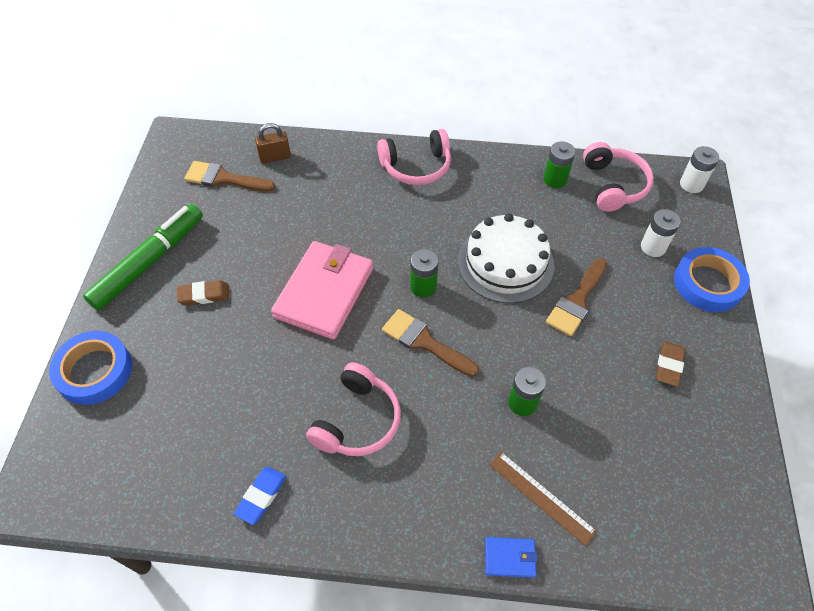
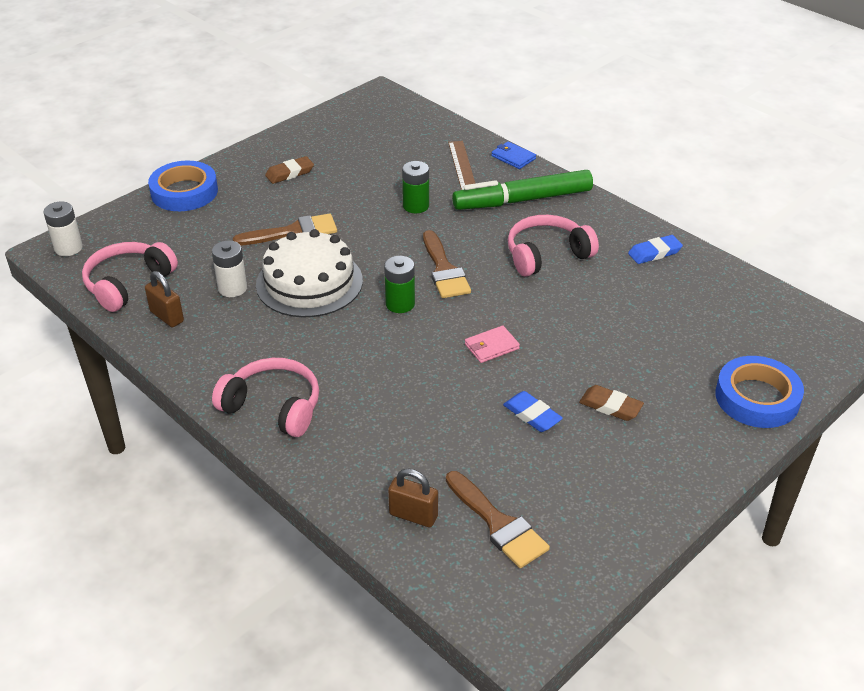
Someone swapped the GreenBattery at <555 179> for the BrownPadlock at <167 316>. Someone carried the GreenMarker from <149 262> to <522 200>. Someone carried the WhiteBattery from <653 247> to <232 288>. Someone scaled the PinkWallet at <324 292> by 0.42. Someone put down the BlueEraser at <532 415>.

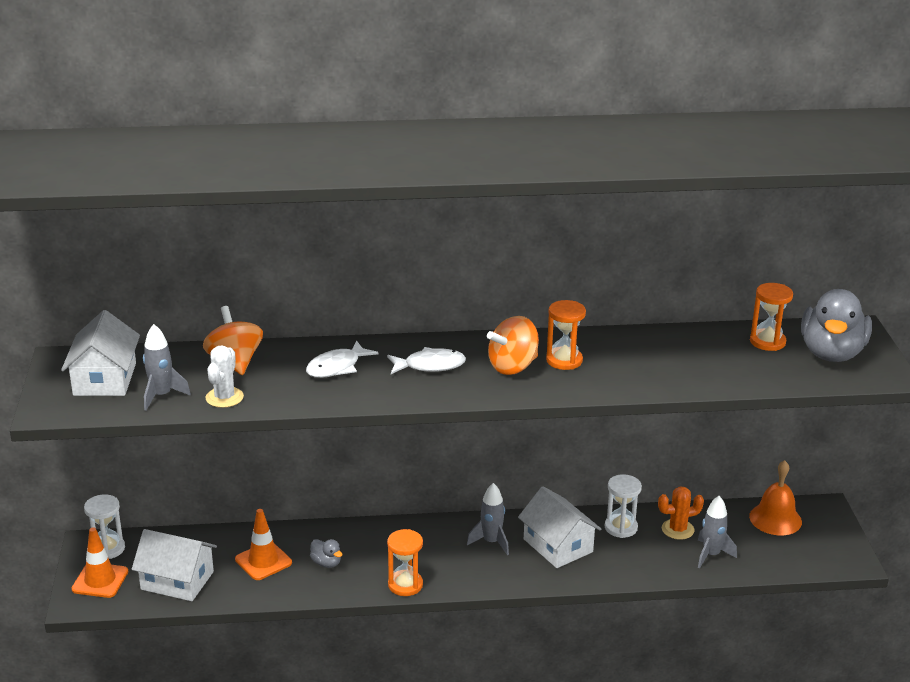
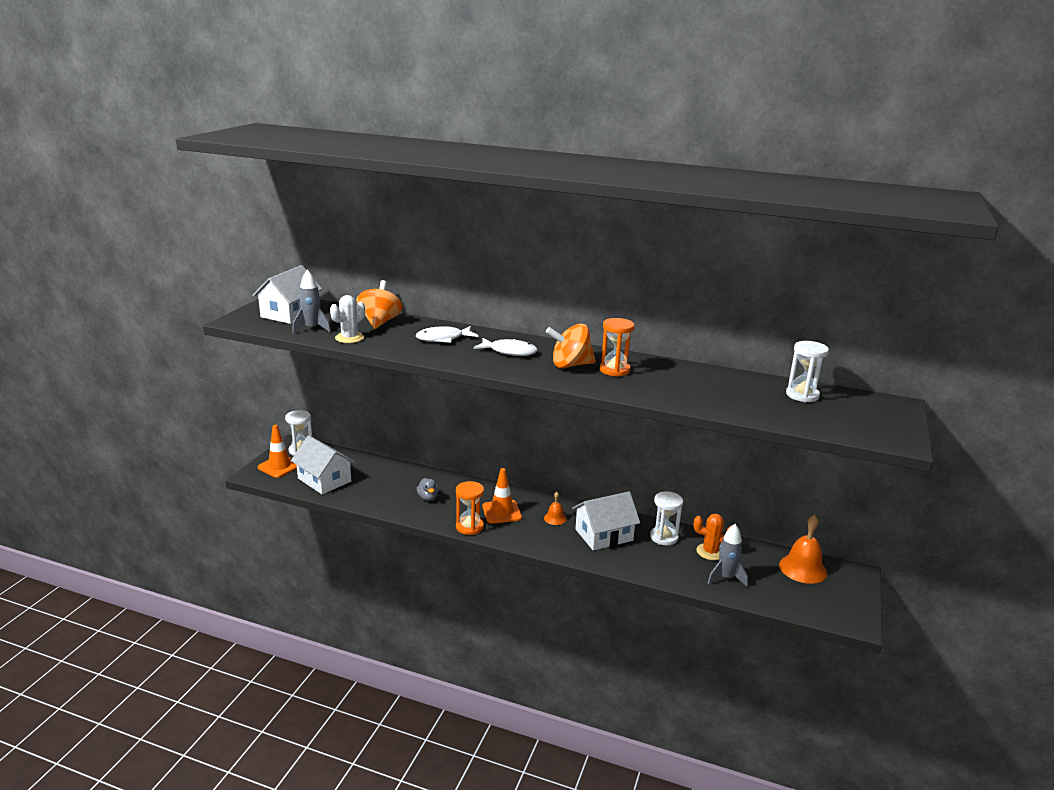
Someone repainted the OrangeHourglass at <767 342>, which became the WhiteHourglass at <802 395>. Someone took away the GreyDuck at <831 353>. Someone swapped the GreyRocket at <491 542> for the OrangeBell at <555 518>. Someone rotated the WhiteHouse at <558 545> by 75 degrees clockwise. Someone carried the OrangeTrafficCone from <263 561> to <501 512>.

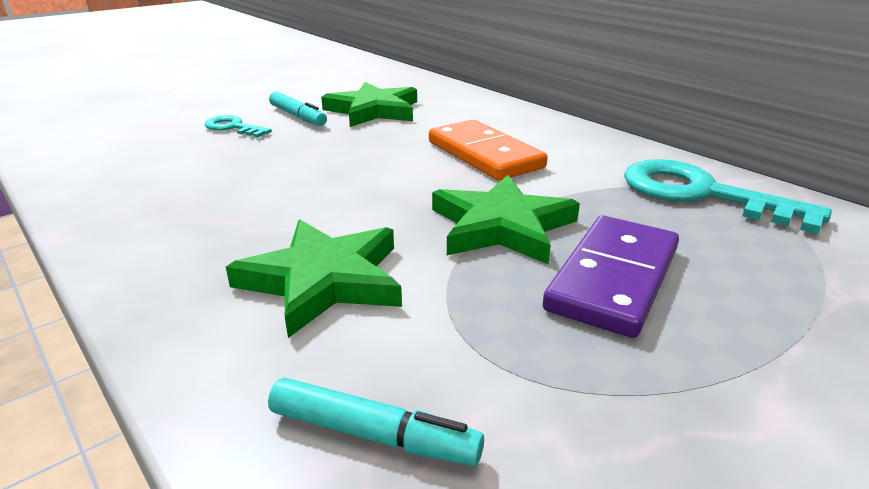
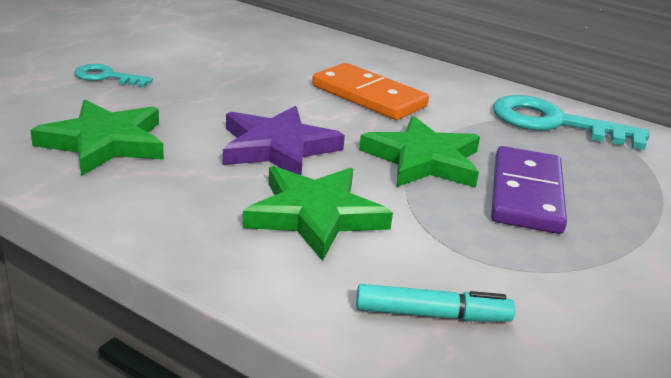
Someone carried the GreenStar from <373 110> to <105 143>. Someone took away the TurquoiseMarker at <298 116>. Someone put down the PurpleStar at <278 148>.

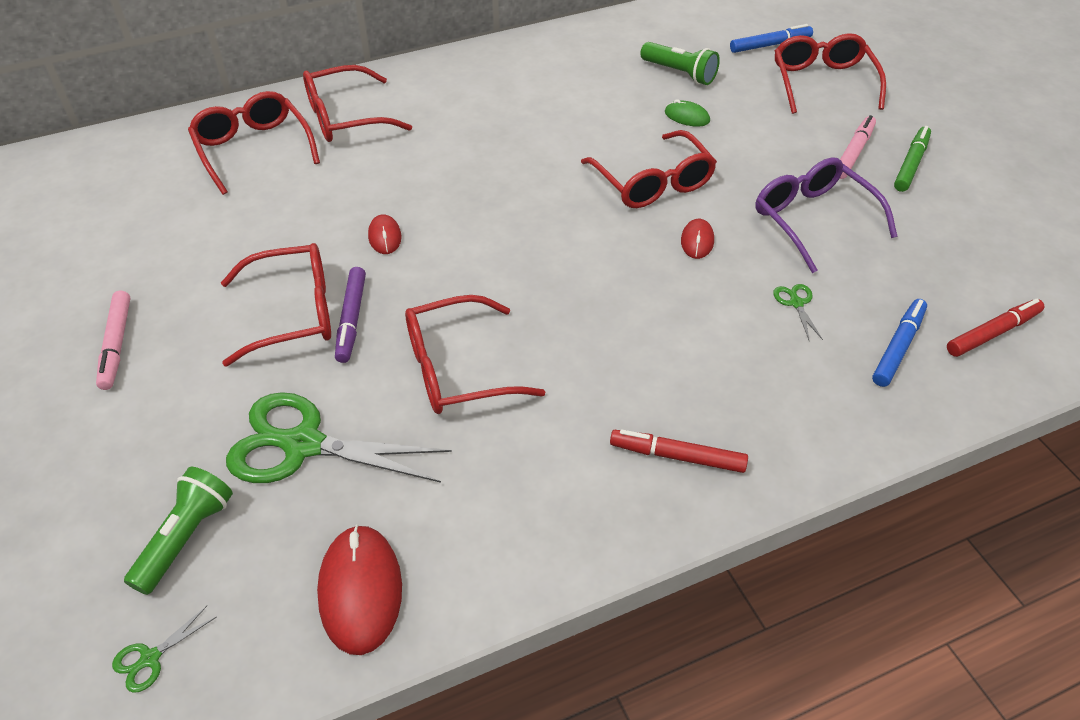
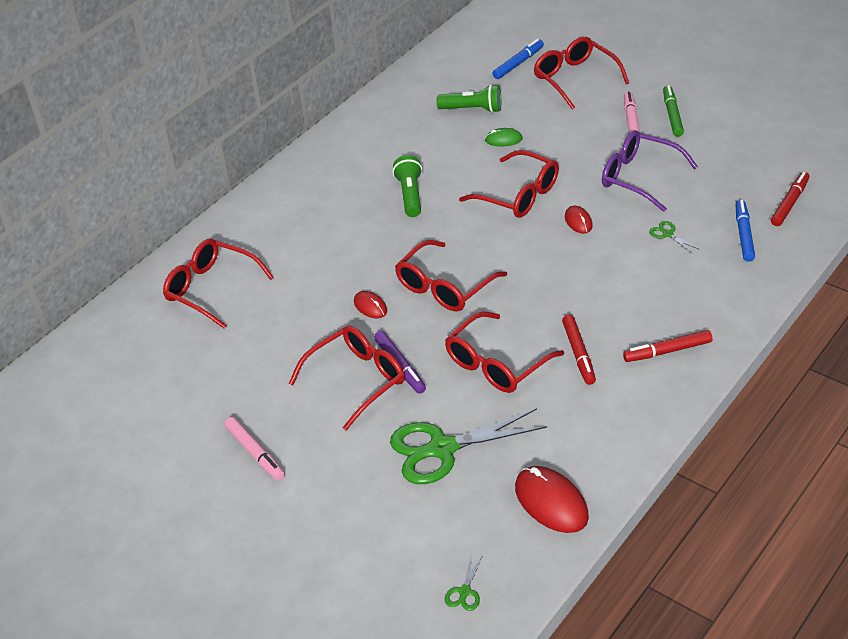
Someone carried the RedGlasses from <346 117> to <445 286>. Someone carried the GreenFlashlight from <186 538> to <410 195>. Someone put down the RedMarker at <578 354>.

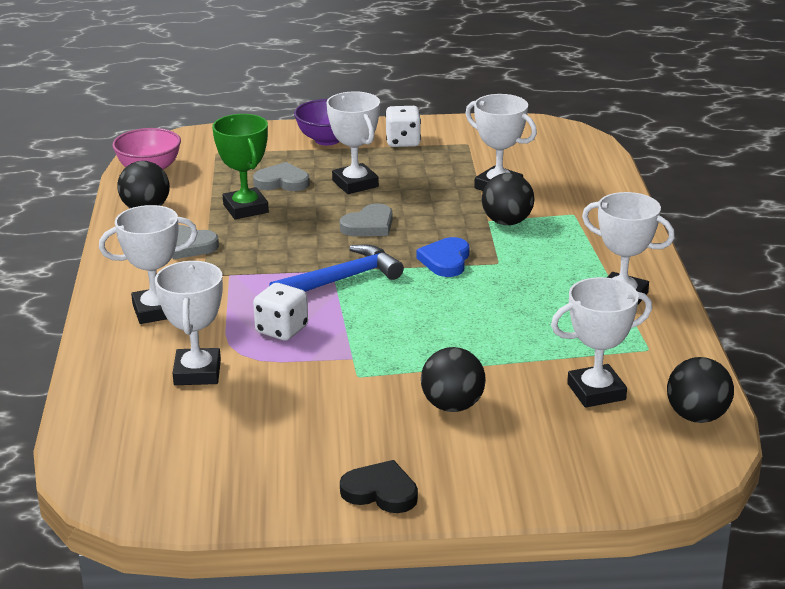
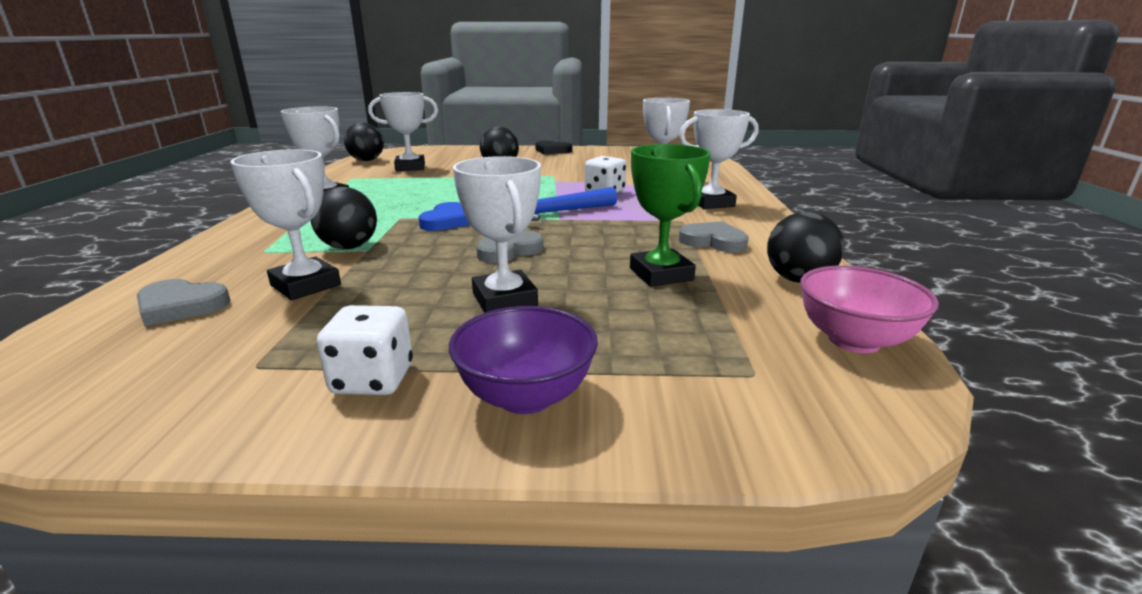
Someone carried the GreyHeart from <282 182> to <181 306>.

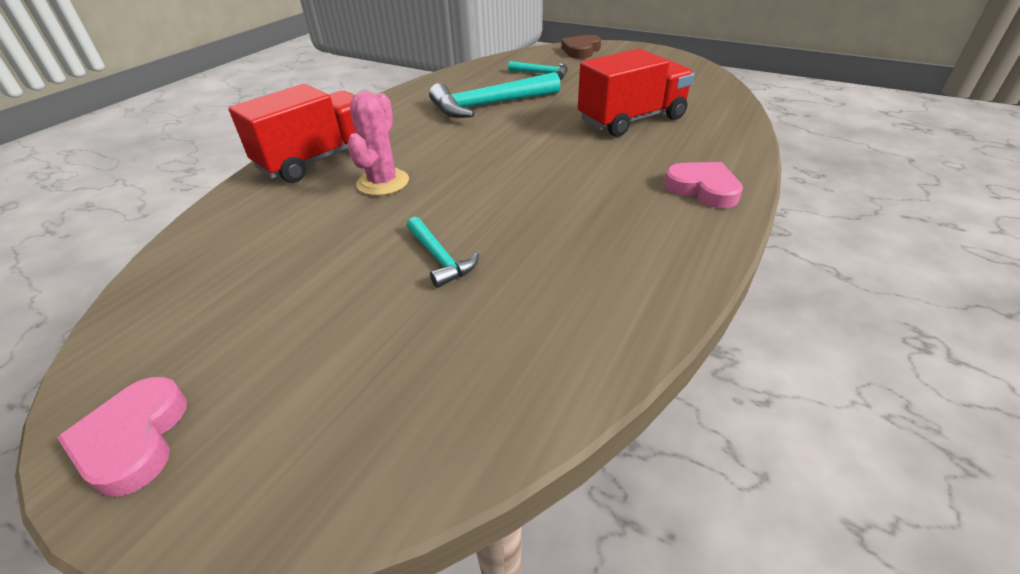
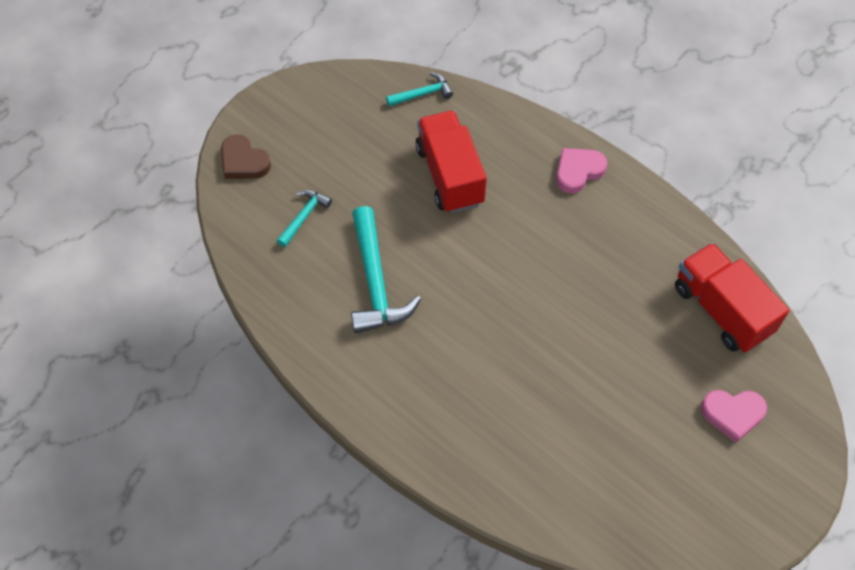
Someone carried the RedTruck from <318 159> to <721 310>. Someone took away the PinkCactus at <383 182>. Someone carried the TurquoiseHammer from <440 258> to <423 94>. Someone carried the PinkHeart from <134 440> to <732 414>.

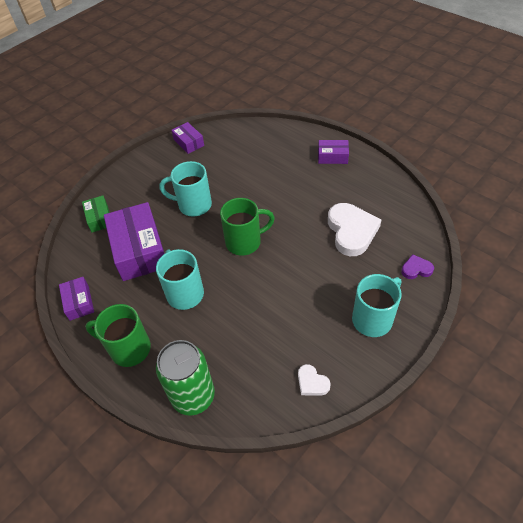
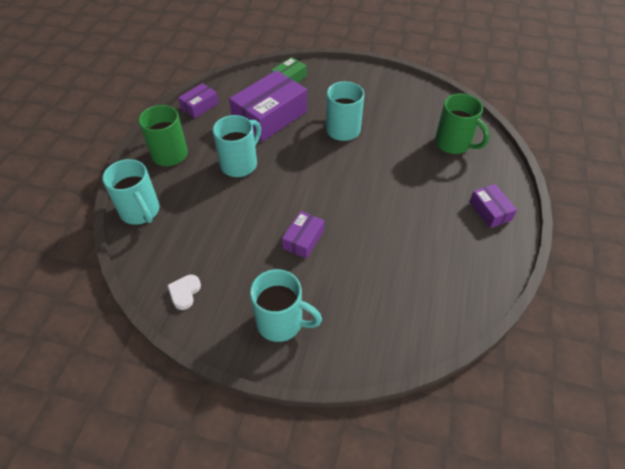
Someone carried the PurpleBox from <188 142> to <303 239>. Someone carried the GreenMug from <245 242> to <454 144>. Someone took away the WhiteHeart at <351 231>. Someone took away the PurpleHeart at <416 269>. Someone swapped the GreenCan at <193 396> for the TurquoiseMug at <140 211>.

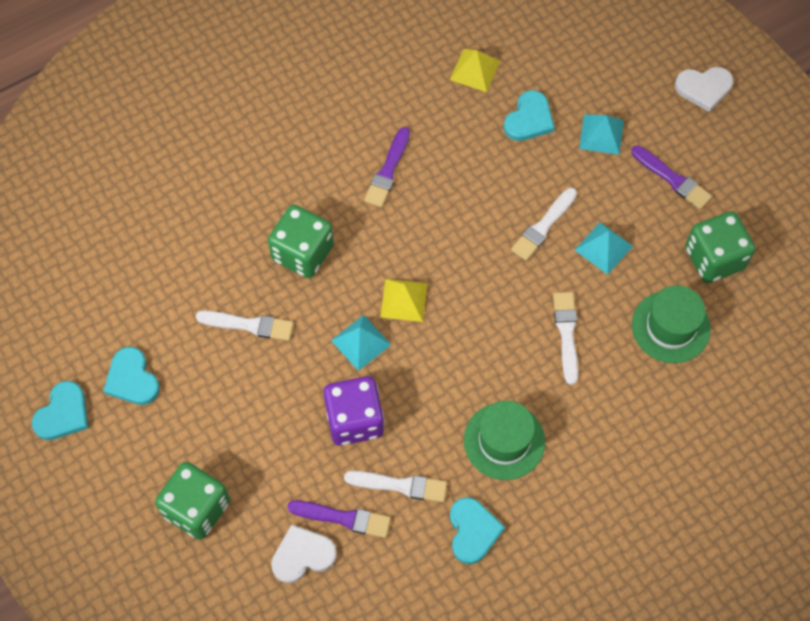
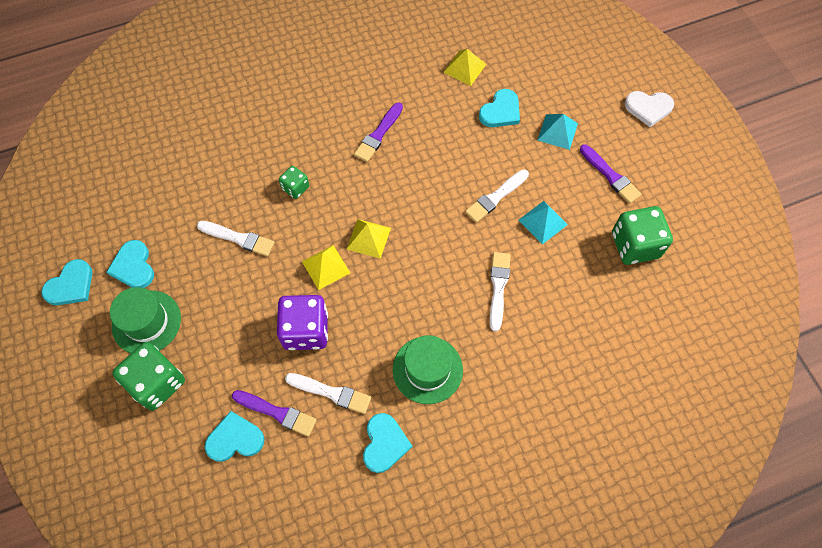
Someone scaled the GreenDice at <302 253> by 0.53. Someone carried the GreenHat from <670 327> to <146 322>. Someone repainted the TurquoisePyramid at <361 342>, which became the YellowPyramid at <326 267>. Someone repainted the WhiteHeart at <302 555>, which became the TurquoiseHeart at <235 439>.

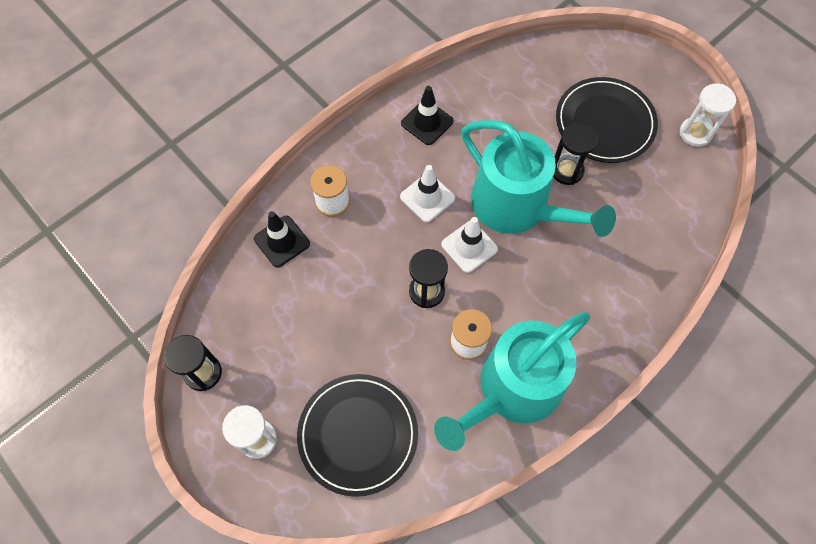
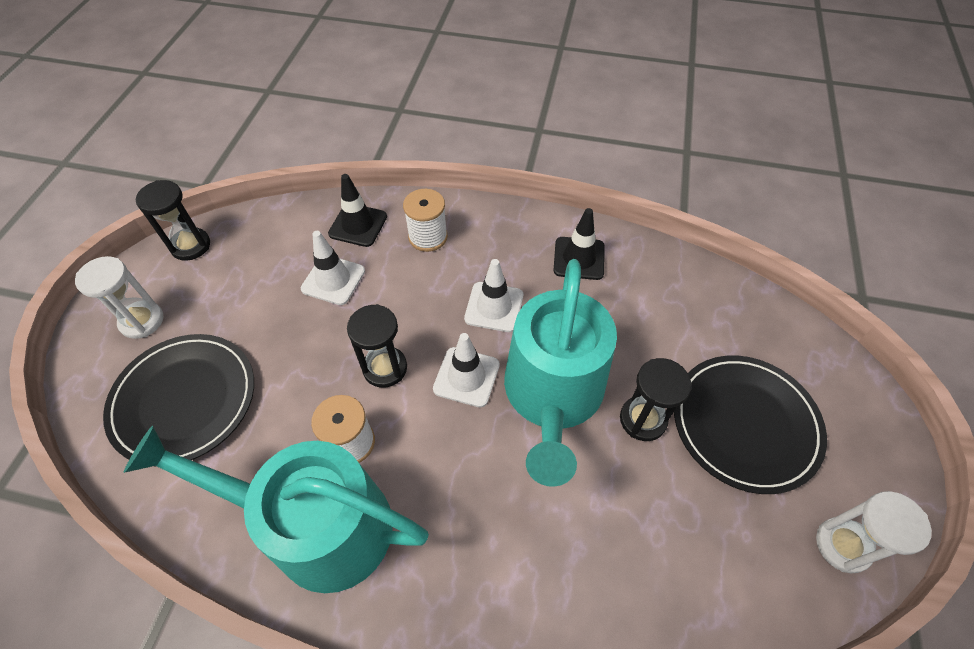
Someone put down the WhiteTrafficCone at <333 280>.

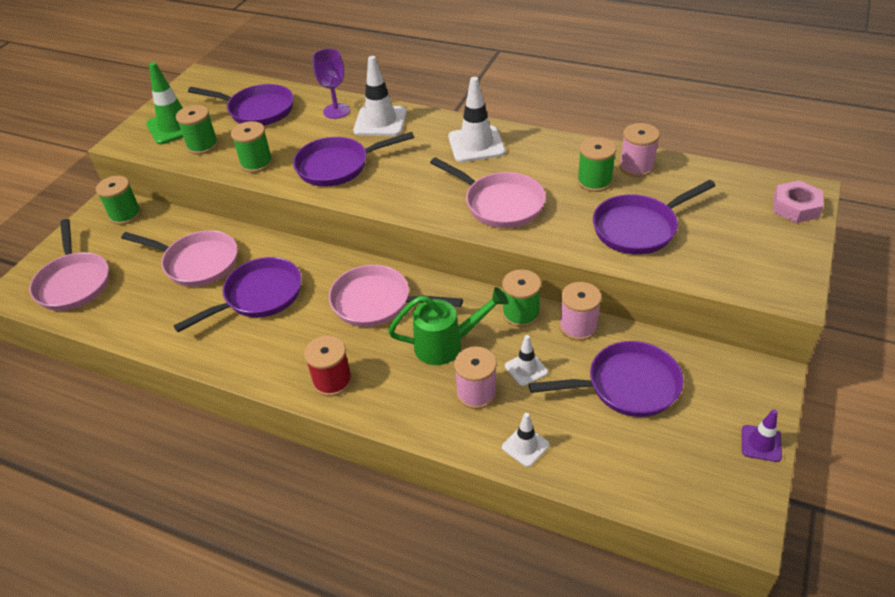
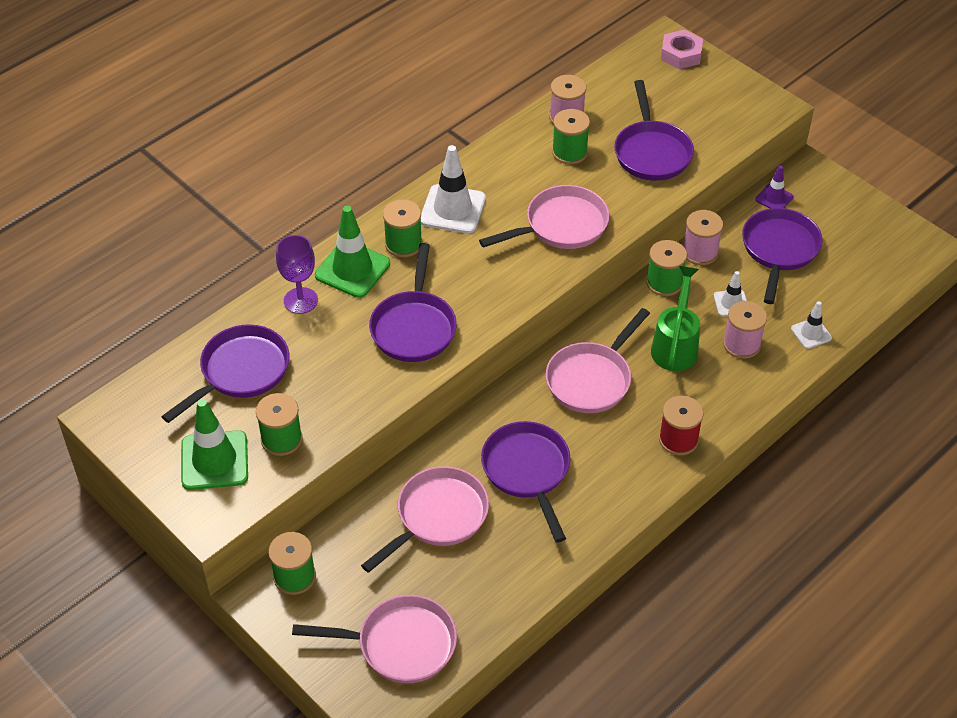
Someone repainted the WhiteTrafficCone at <380 121>, which became the GreenTrafficCone at <352 269>. Someone carried the GreenSpool from <256 163> to <403 244>. Someone carried the PurpleTrafficCone from <761 443> to <774 198>.

